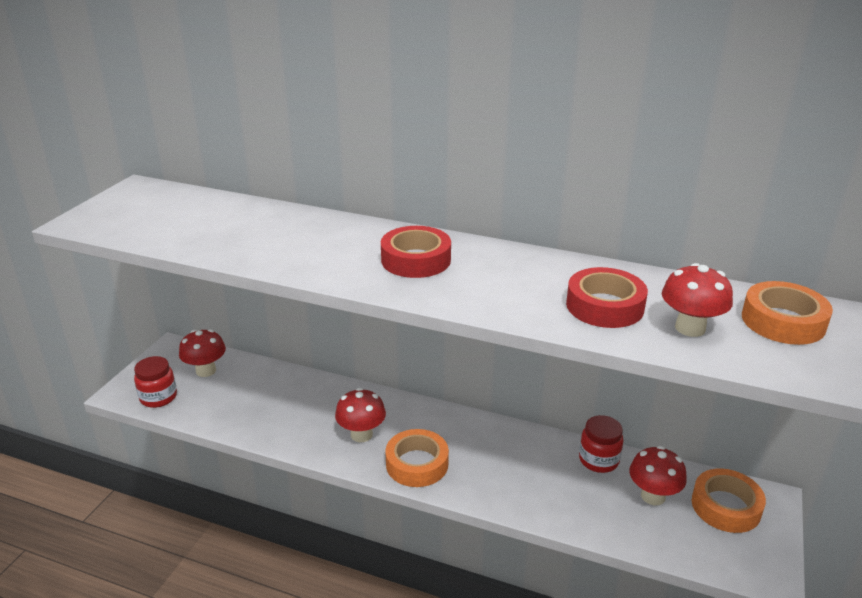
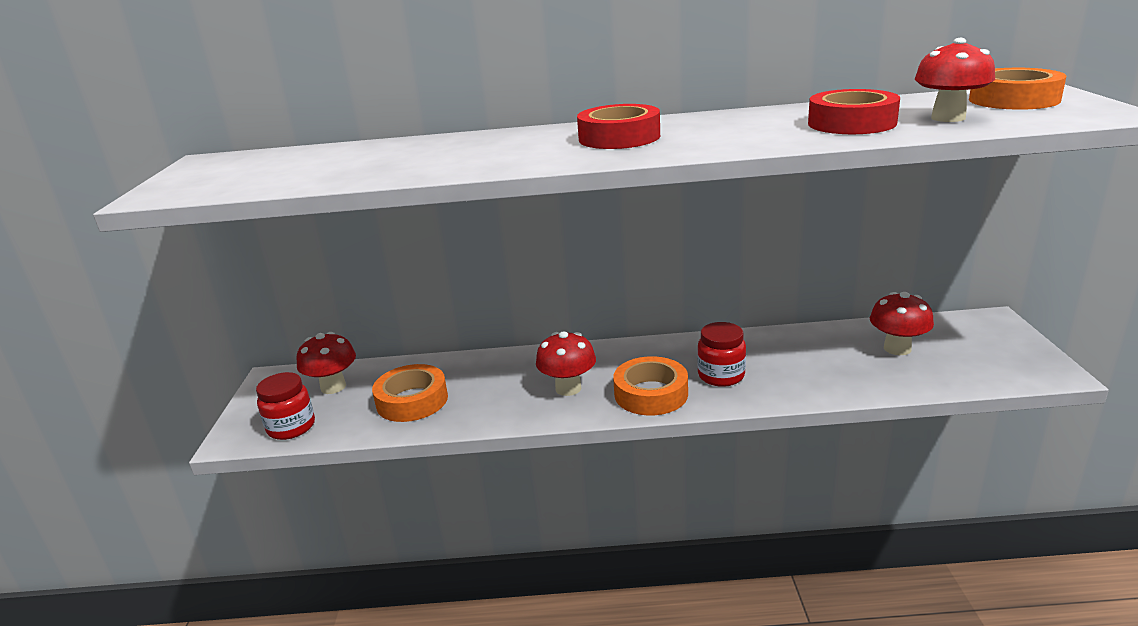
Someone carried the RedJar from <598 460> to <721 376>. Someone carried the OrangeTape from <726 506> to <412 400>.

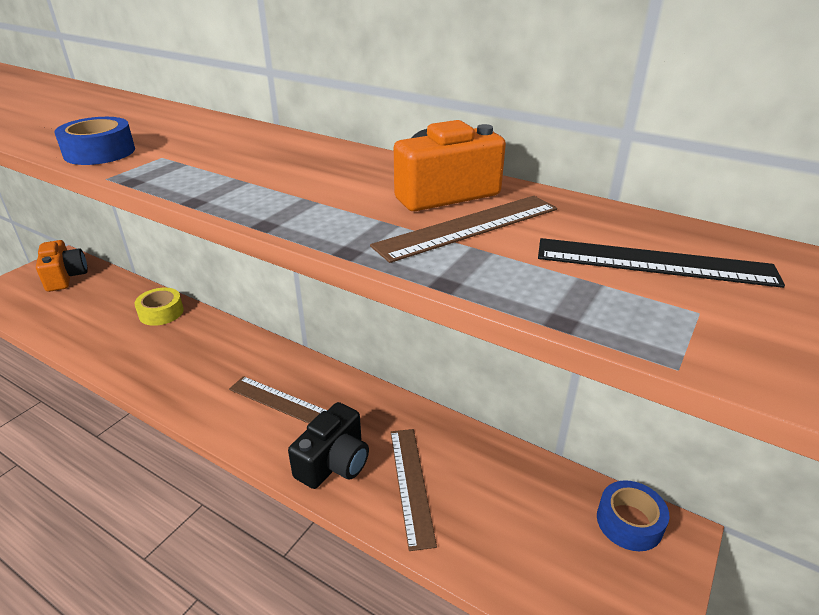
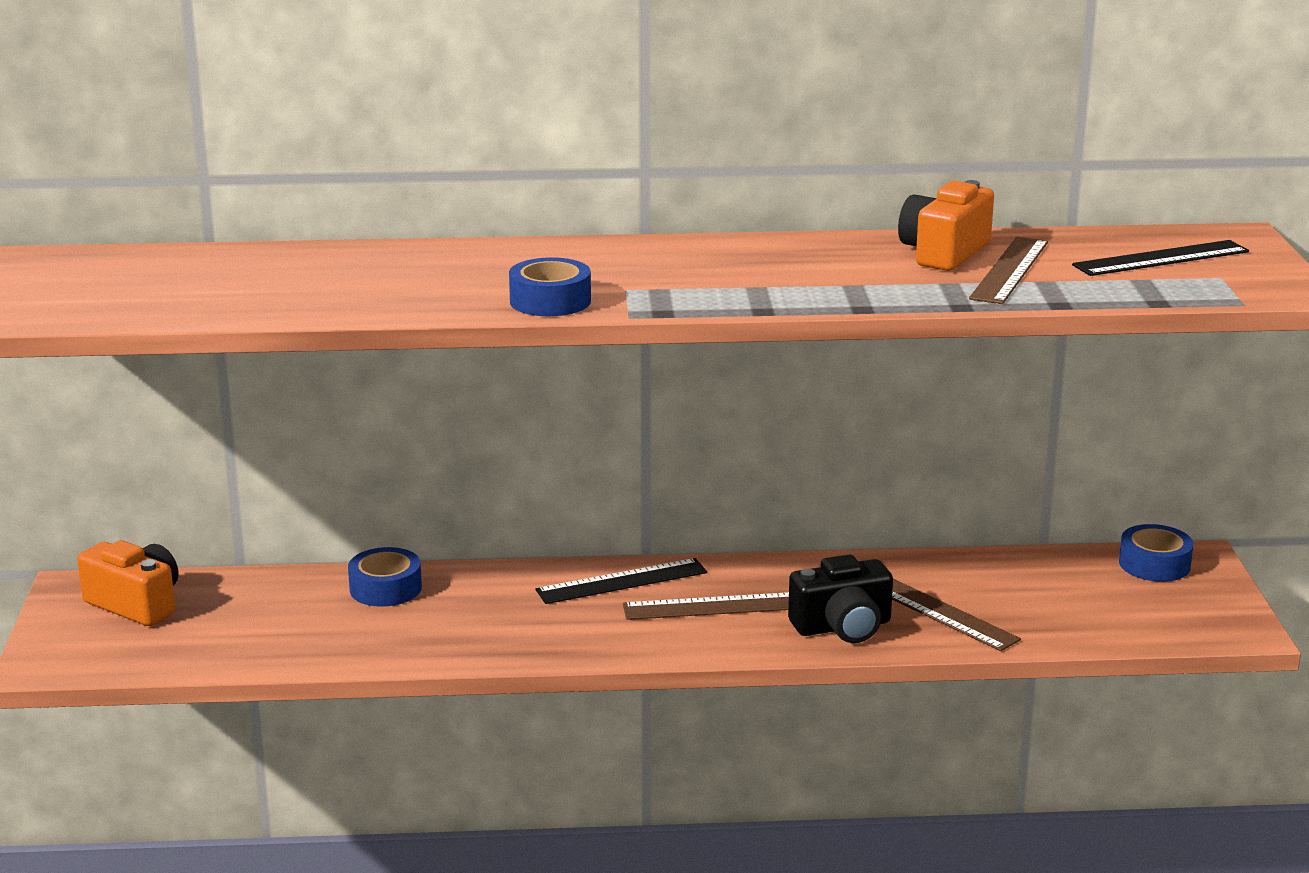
Someone repainted the YellowTape at <161 312>, which became the BlueTape at <385 588>. Someone rotated the BlackCamera at <334 462> by 75 degrees clockwise. Someone put down the BlackRuler at <622 581>.

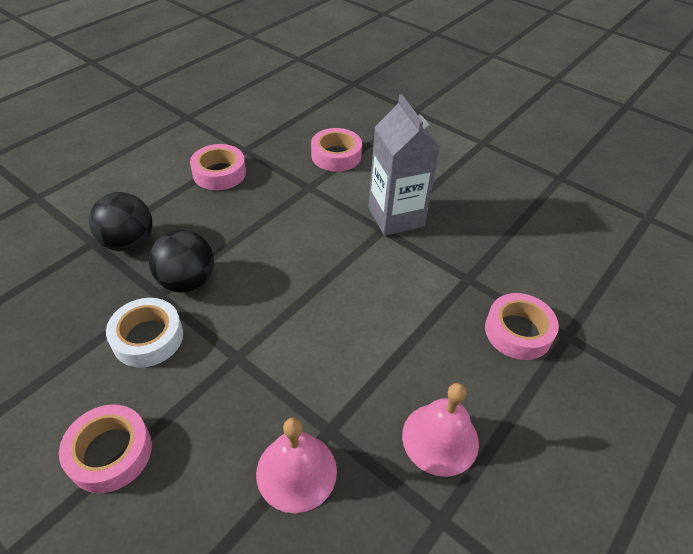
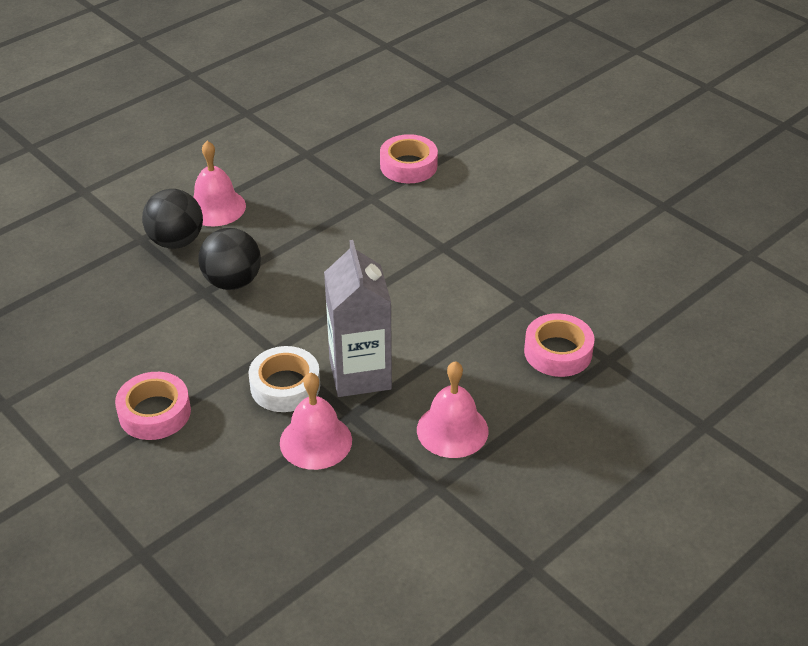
Someone carried the GreyCarton from <396 217> to <360 374>. Someone took away the PinkTape at <219 173>. Someone carried the WhiteTape from <148 338> to <285 386>. Someone put down the PinkBell at <216 207>.

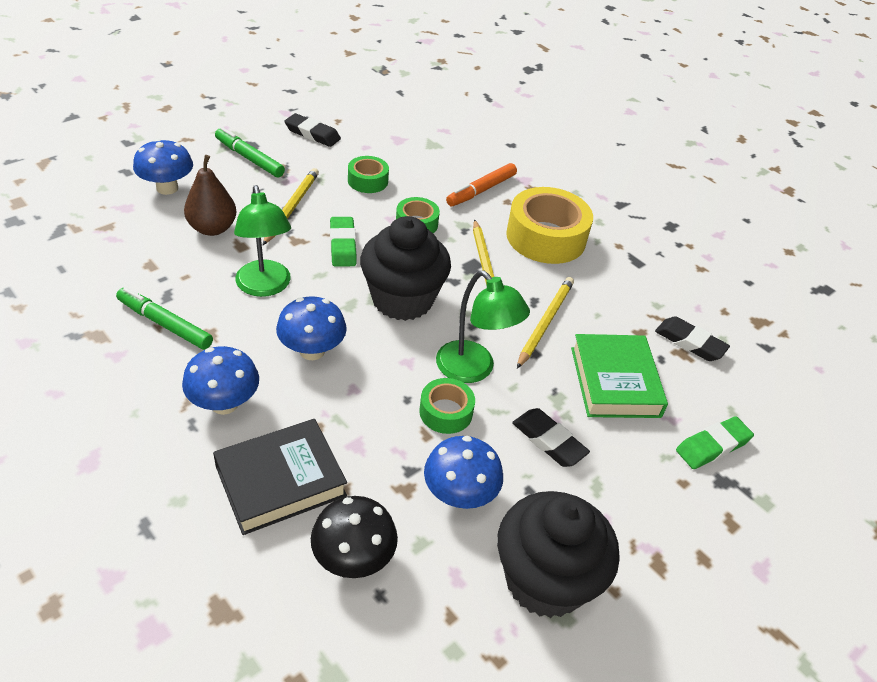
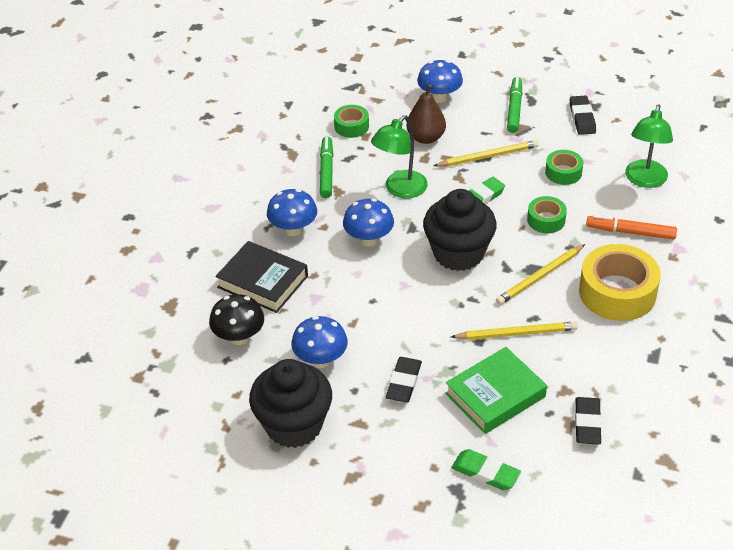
Someone carried the GreenLamp from <473 370> to <644 180>. Someone carried the GreenTape from <446 412> to <351 126>.

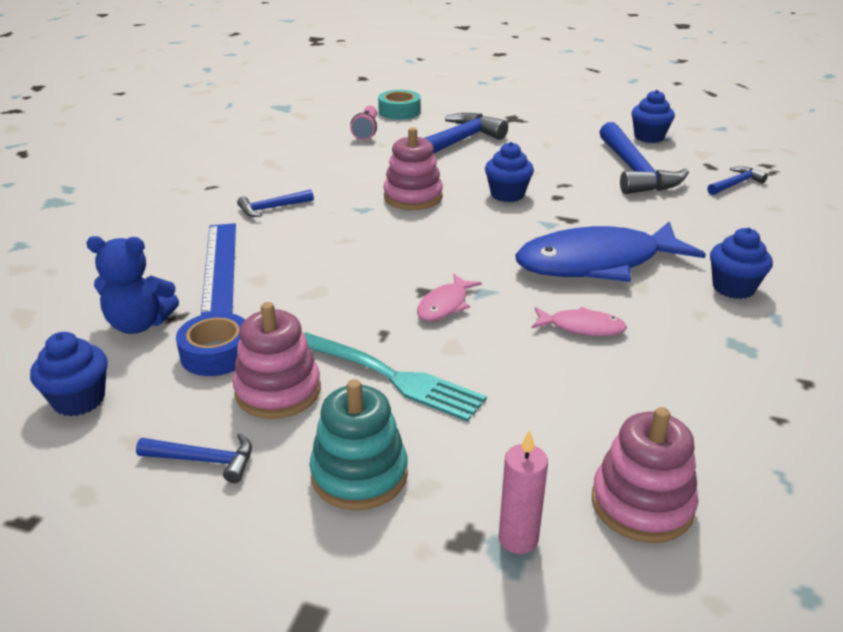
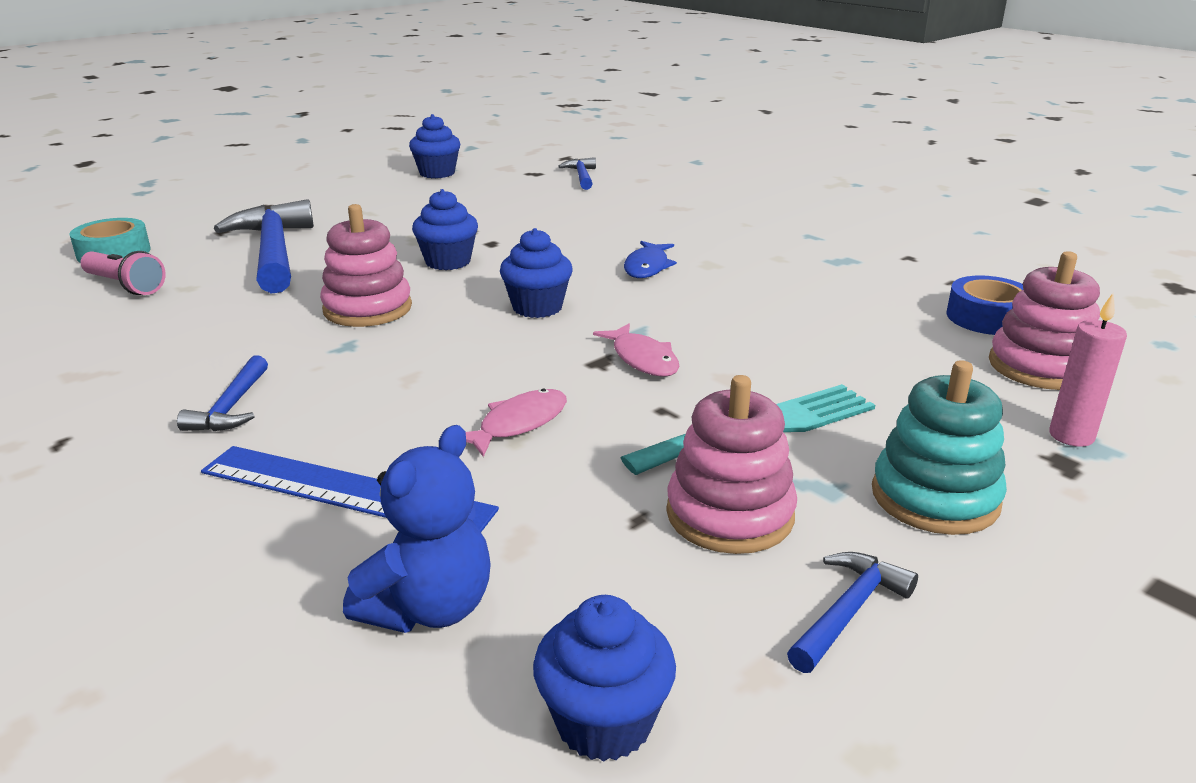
Someone took away the BlueHammer at <634 171>. Someone scaled the BlueFish at <596 263> by 0.44. Someone carried the BlueCupcake from <733 288> to <537 307>. Someone carried the PinkFish from <582 327> to <518 424>. Someone carried the BlueTape from <216 353> to <987 317>.

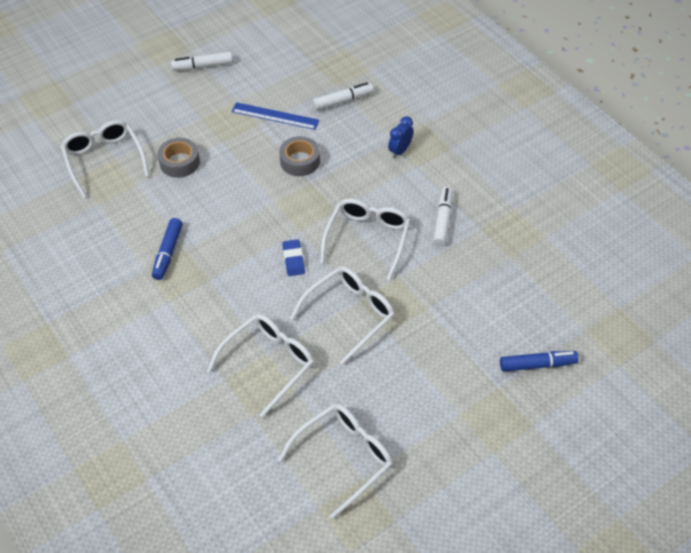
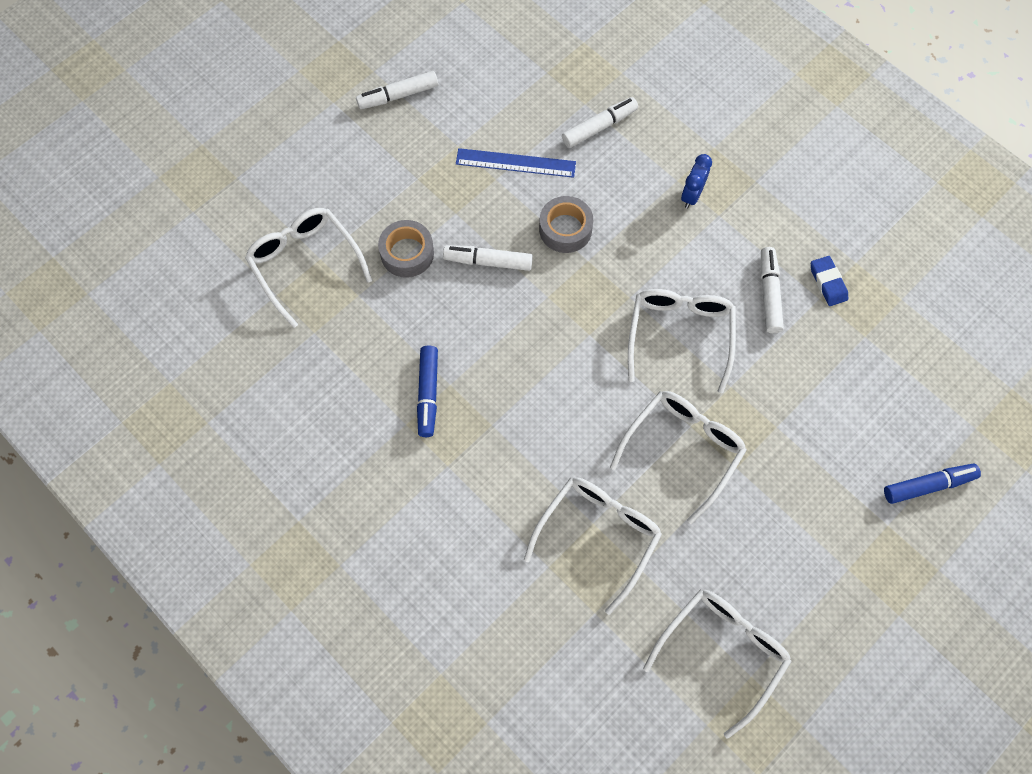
Someone carried the BlueEraser from <293 259> to <828 283>. Someone put down the WhiteMarker at <488 261>.

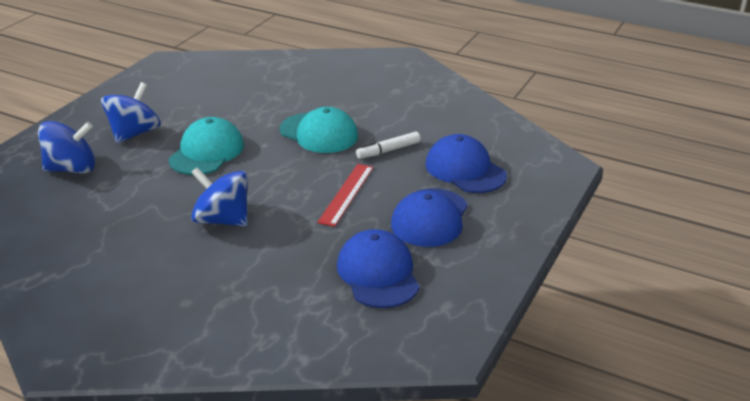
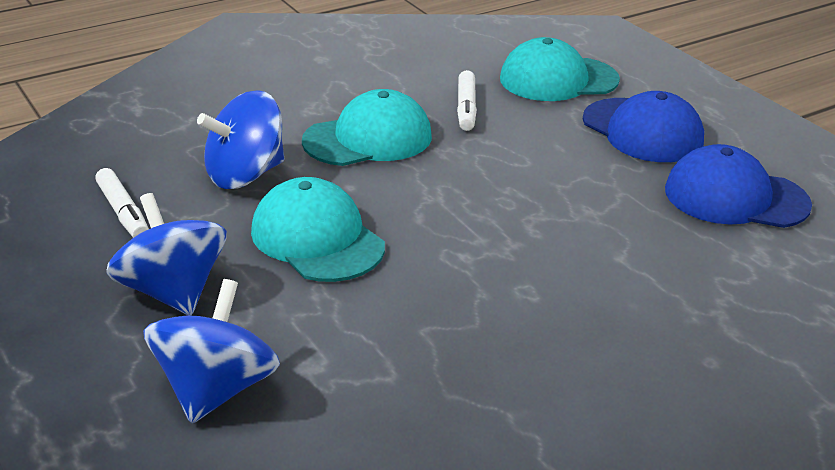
Someone repainted the BlueCap at <465 170>, which became the TurquoiseCap at <558 79>. Someone took away the RedRuler at <346 194>. Someone carried the BlueSpinningTop from <222 220> to <245 175>. Someone put down the WhiteMarker at <123 212>.

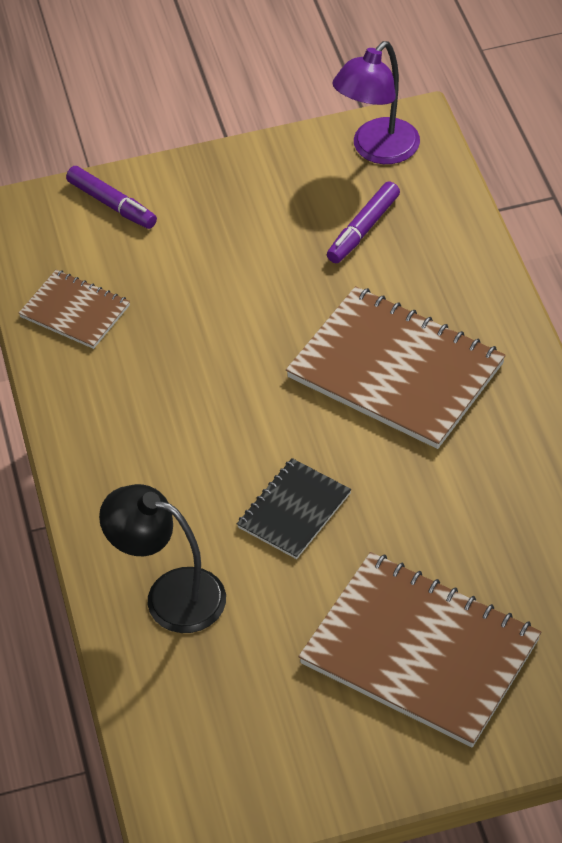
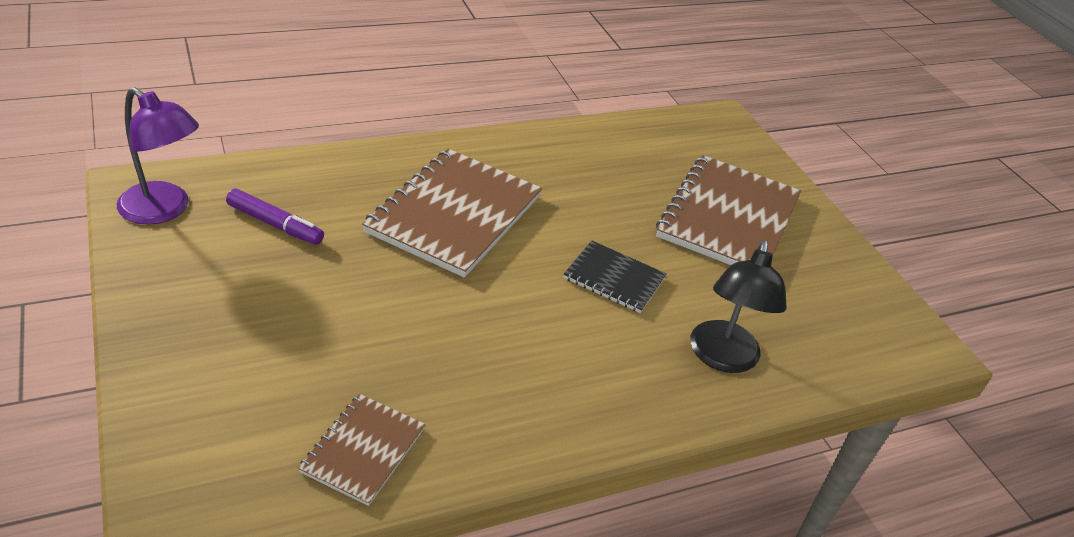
Someone took away the PurpleMarker at <112 204>.

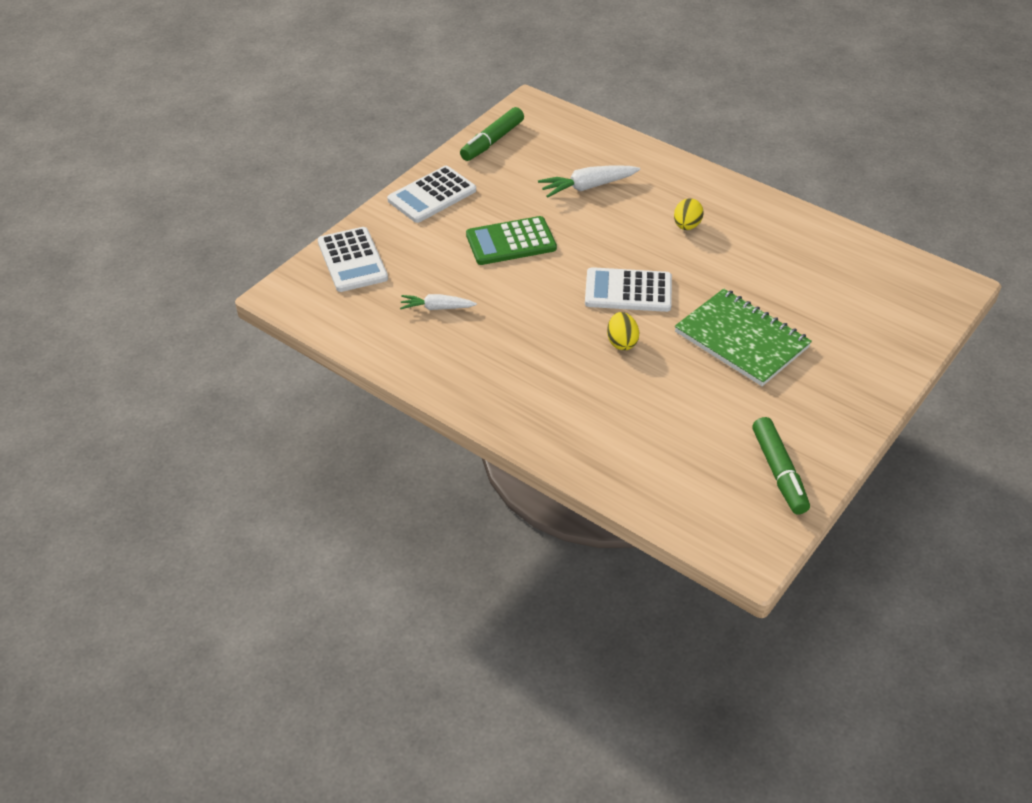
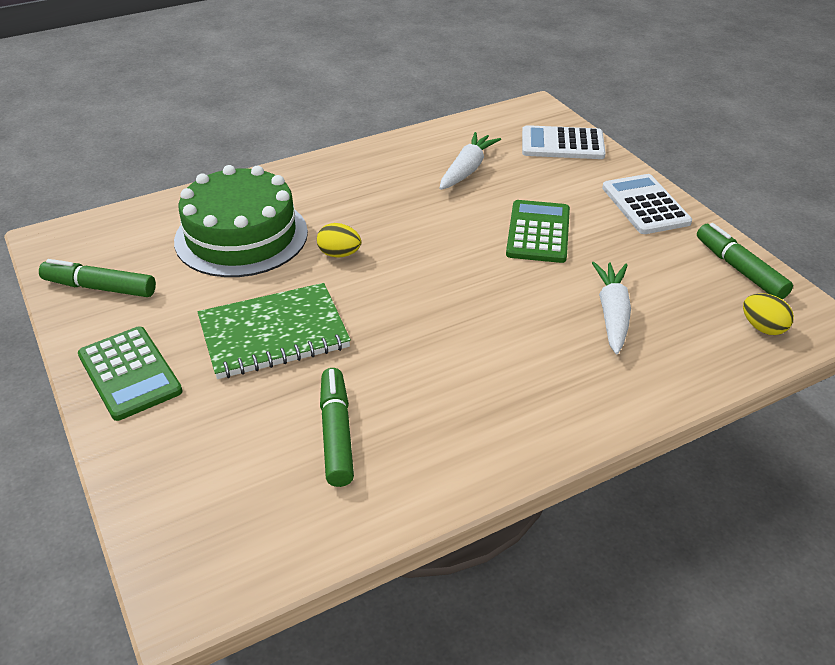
Someone carried the YellowEgg from <686 226> to <762 328>. Someone took away the WhiteCalculator at <628 291>. Someone scaled the WhiteCarrot at <437 308> by 1.51. Someone put down the GreenCake at <241 236>. Someone put down the GreenCalculator at <129 373>. Someone put down the GreenMarker at <336 434>.

